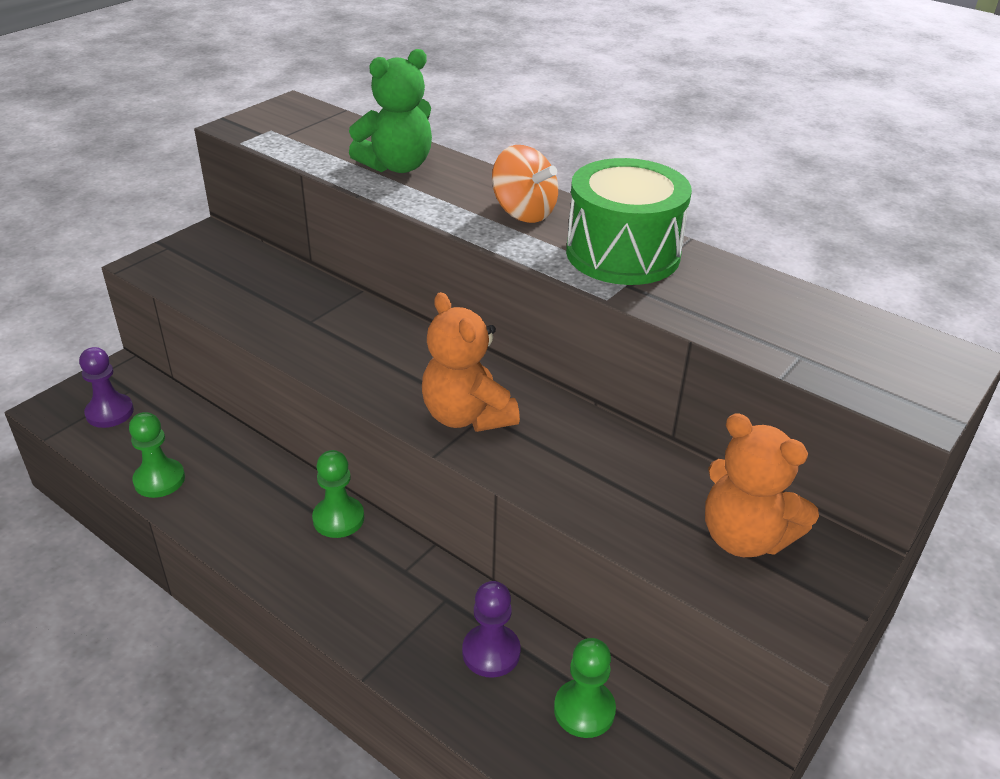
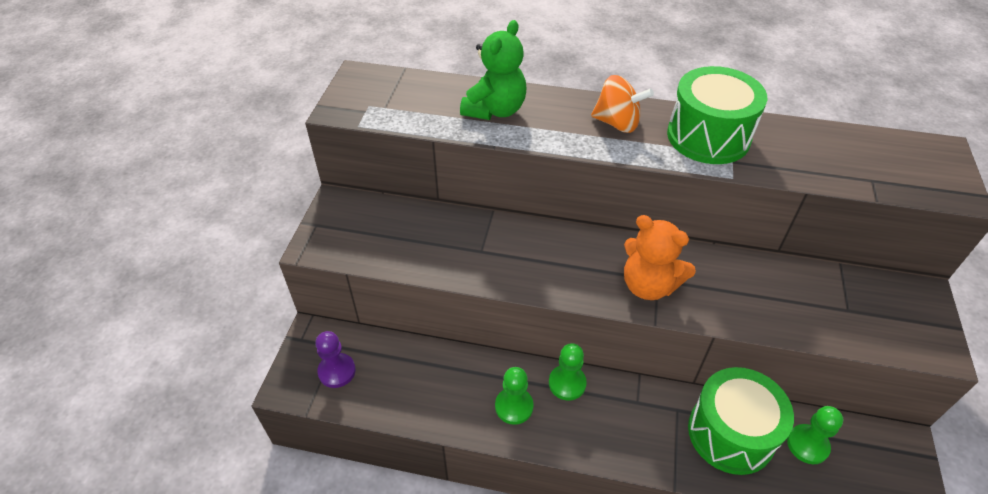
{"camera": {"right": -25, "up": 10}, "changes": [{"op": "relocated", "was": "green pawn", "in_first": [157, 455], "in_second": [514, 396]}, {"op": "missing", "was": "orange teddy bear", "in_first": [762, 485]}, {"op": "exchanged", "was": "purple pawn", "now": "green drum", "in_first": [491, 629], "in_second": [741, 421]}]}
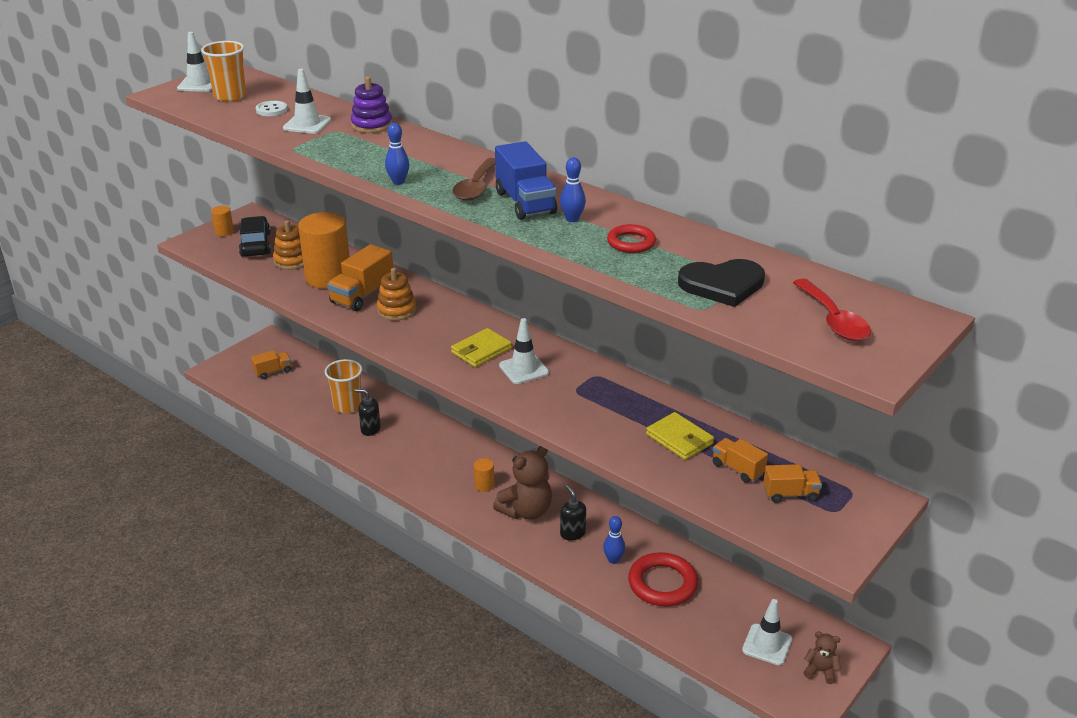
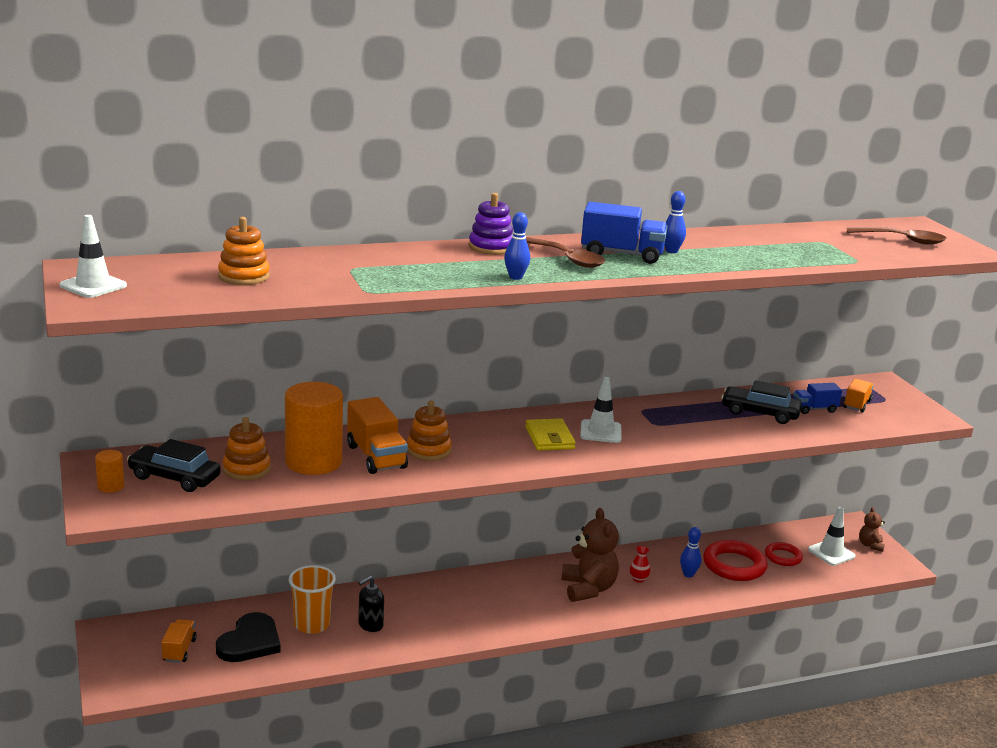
{"camera": {"right": -60, "up": -10}, "changes": [{"op": "missing", "was": "orange cup", "in_first": [223, 71]}, {"op": "missing", "was": "white traffic cone", "in_first": [307, 101]}, {"op": "relocated", "was": "purple stacking toy", "in_first": [371, 105], "in_second": [491, 224]}, {"op": "exchanged", "was": "white button", "now": "orange stacking toy", "in_first": [271, 108], "in_second": [244, 251]}, {"op": "relocated", "was": "red ring", "in_first": [631, 238], "in_second": [784, 554]}, {"op": "relocated", "was": "black heart", "in_first": [721, 283], "in_second": [248, 637]}, {"op": "colour", "was": "red spoon", "now": "brown spoon", "in_first": [832, 310], "in_second": [897, 236]}, {"op": "exchanged", "was": "yellow wallet", "now": "black car", "in_first": [680, 436], "in_second": [761, 402]}, {"op": "colour", "was": "orange truck", "now": "blue truck", "in_first": [740, 460], "in_second": [817, 398]}, {"op": "missing", "was": "orange cylinder", "in_first": [484, 475]}, {"op": "exchanged", "was": "black soap dispenser", "now": "red vase", "in_first": [573, 513], "in_second": [640, 564]}, {"op": "spun", "was": "brown teddy bear", "in_first": [822, 658], "in_second": [872, 529], "clockwise": -45}]}
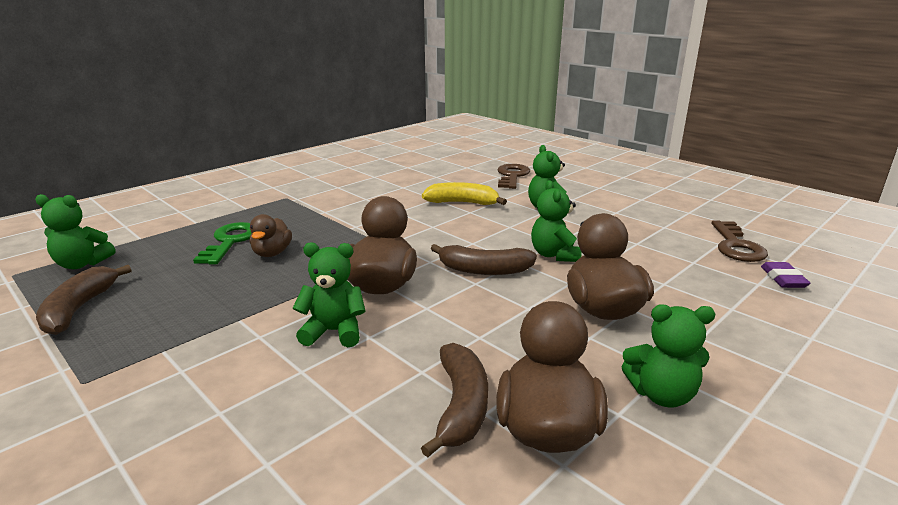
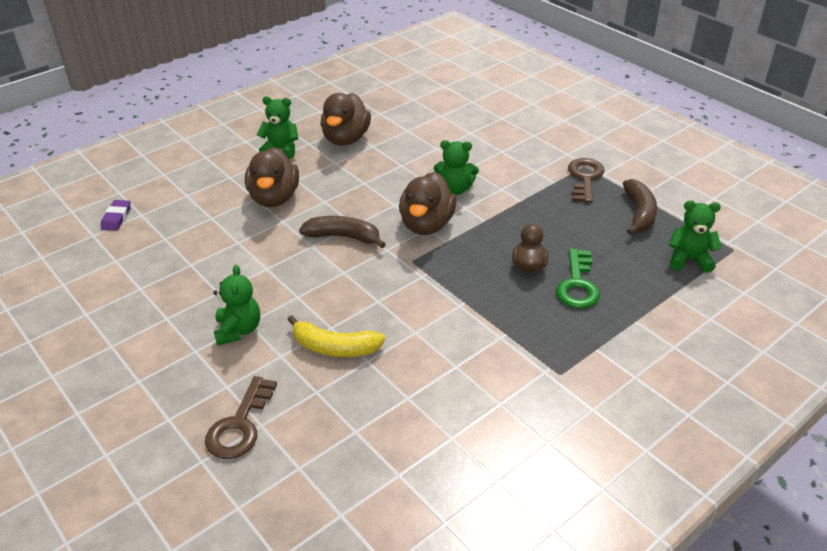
{"camera": {"right": -175, "up": 15}, "changes": [{"op": "missing", "was": "green teddy bear", "in_first": [556, 221]}, {"op": "relocated", "was": "brown key", "in_first": [739, 241], "in_second": [586, 180]}, {"op": "missing", "was": "brown banana", "in_first": [454, 400]}]}
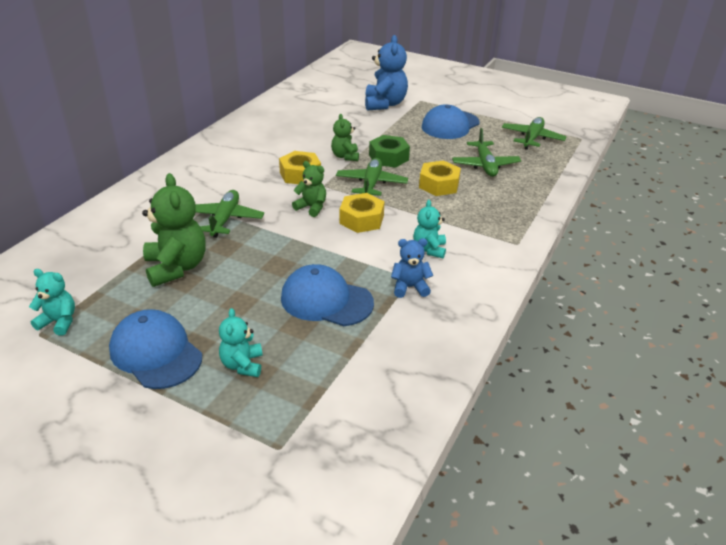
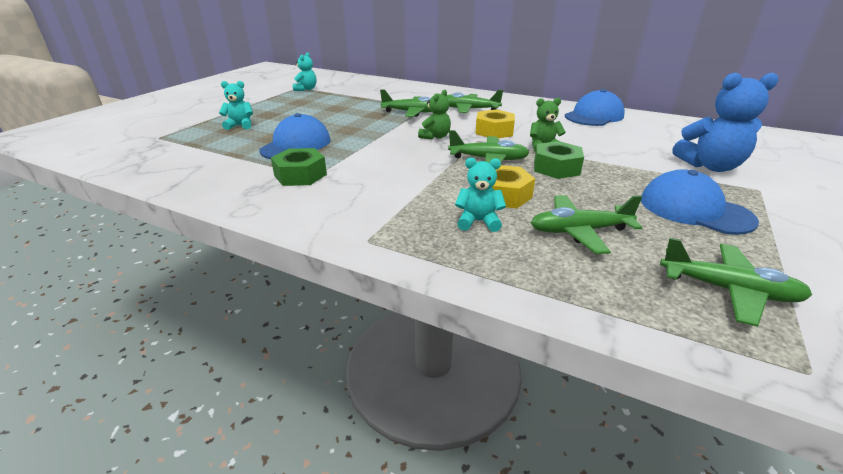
{"camera": {"right": 90, "up": -5}, "changes": [{"op": "missing", "was": "green teddy bear", "in_first": [173, 230]}, {"op": "missing", "was": "yellow nut", "in_first": [362, 213]}, {"op": "relocated", "was": "turquoise teddy bear", "in_first": [429, 229], "in_second": [480, 195]}, {"op": "exchanged", "was": "blue teddy bear", "now": "green nut", "in_first": [412, 268], "in_second": [299, 167]}, {"op": "relocated", "was": "blue cap", "in_first": [155, 349], "in_second": [595, 107]}, {"op": "appeared", "now": "green plane", "in_second": [474, 101]}]}
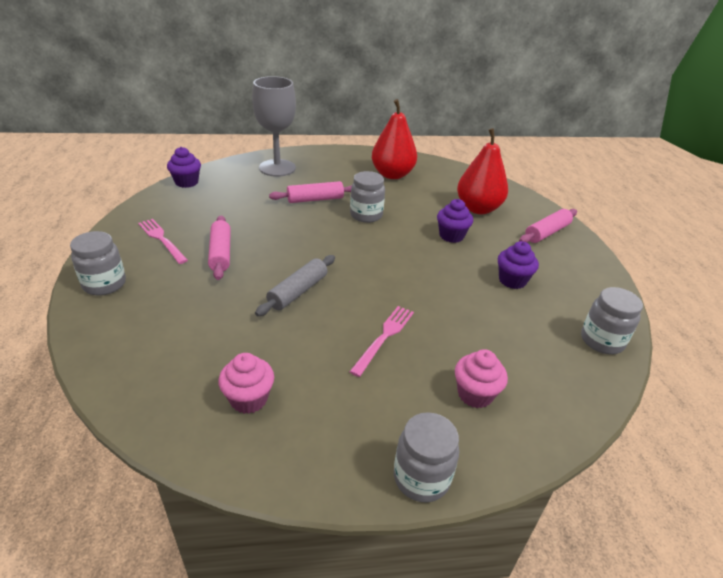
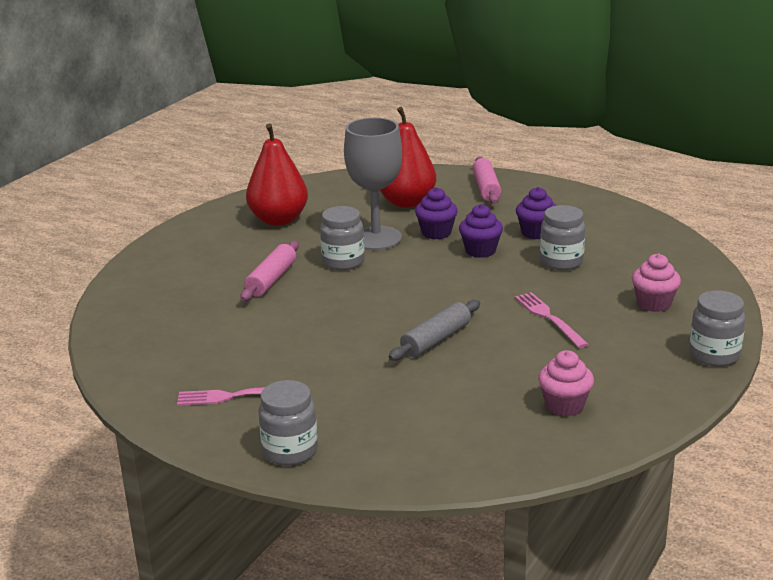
{"camera": {"right": -50, "up": -10}, "changes": [{"op": "relocated", "was": "grey goblet", "in_first": [274, 126], "in_second": [373, 184]}, {"op": "relocated", "was": "purple cupcake", "in_first": [184, 167], "in_second": [481, 231]}, {"op": "missing", "was": "pink rolling pin", "in_first": [219, 247]}, {"op": "spun", "was": "grey rolling pin", "in_first": [295, 285], "in_second": [434, 330], "clockwise": 60}, {"op": "relocated", "was": "grey jar", "in_first": [612, 320], "in_second": [562, 237]}]}
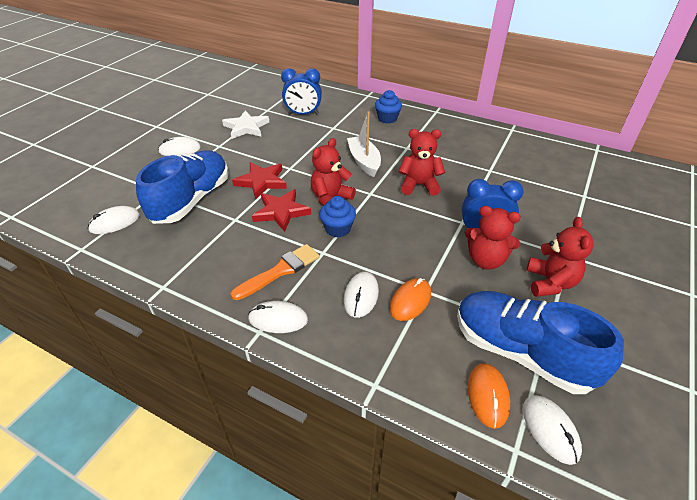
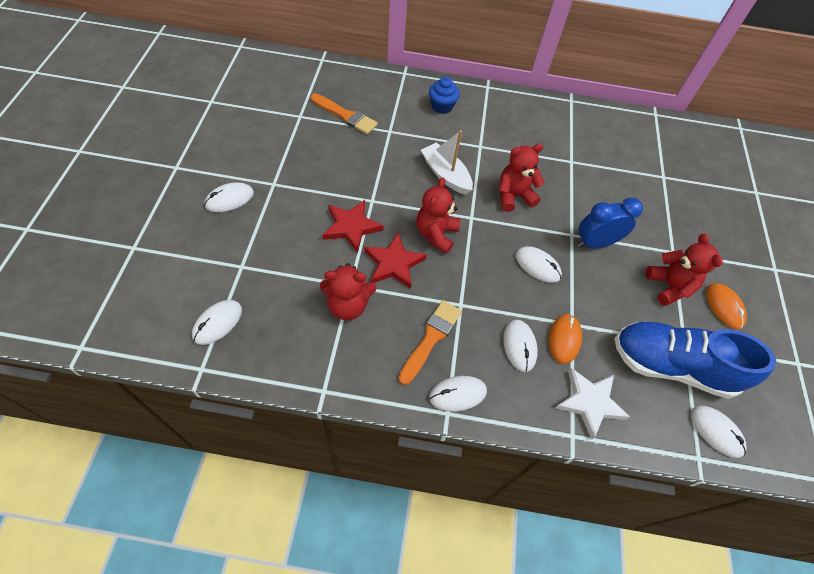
{"camera": {"right": -25, "up": 15}, "changes": [{"op": "exchanged", "was": "blue clock", "now": "orange brush", "in_first": [301, 91], "in_second": [344, 114]}, {"op": "relocated", "was": "white star", "in_first": [245, 124], "in_second": [592, 404]}, {"op": "missing", "was": "blue shoe", "in_first": [182, 187]}, {"op": "missing", "was": "blue cupcake", "in_first": [337, 217]}, {"op": "relocated", "was": "red teddy bear", "in_first": [493, 238], "in_second": [348, 291]}, {"op": "relocated", "was": "orange mouse", "in_first": [489, 396], "in_second": [726, 306]}, {"op": "appeared", "now": "white mouse", "in_second": [539, 264]}]}
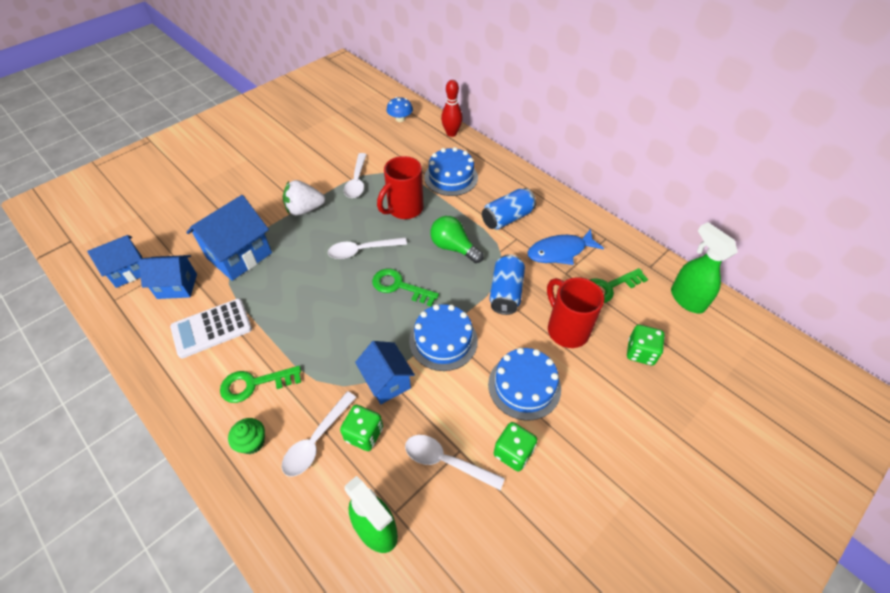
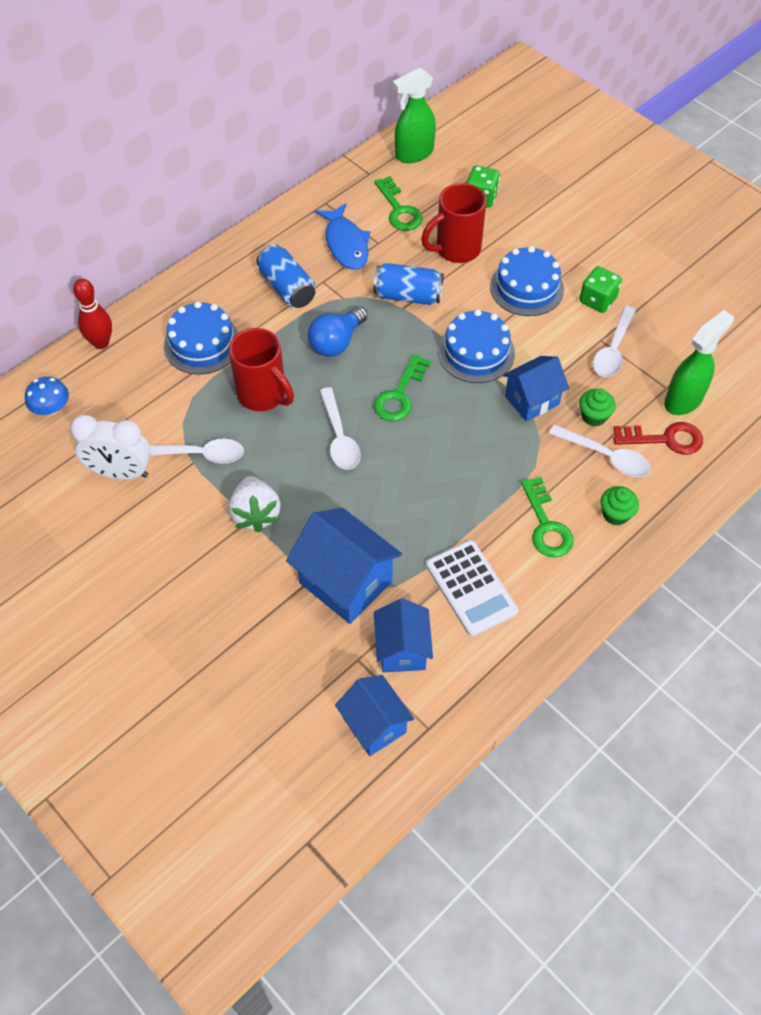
{"camera": {"right": -90, "up": 5}, "changes": [{"op": "colour", "was": "green light bulb", "now": "blue light bulb", "in_first": [456, 239], "in_second": [338, 331]}, {"op": "exchanged", "was": "green dice", "now": "green cupcake", "in_first": [361, 428], "in_second": [597, 407]}, {"op": "appeared", "now": "white clock", "in_second": [110, 447]}, {"op": "appeared", "now": "red key", "in_second": [658, 438]}]}
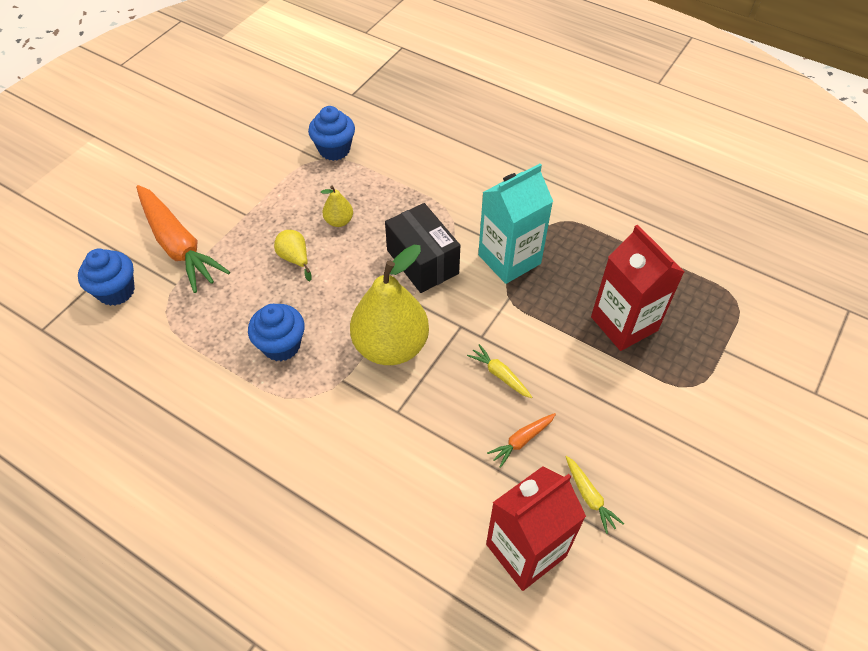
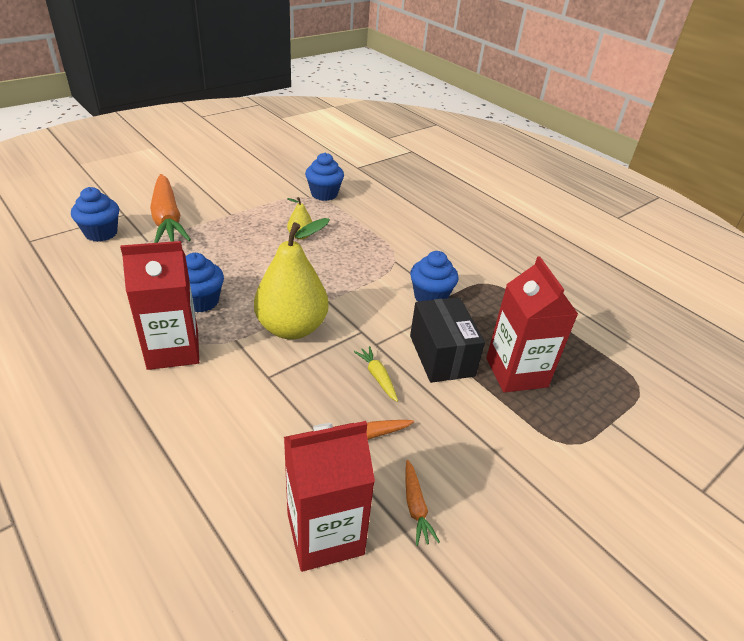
{"camera": {"right": 15, "up": -15}, "changes": [{"op": "exchanged", "was": "turquoise carton", "now": "blue cupcake", "in_first": [515, 224], "in_second": [434, 276]}, {"op": "relocated", "was": "black box", "in_first": [422, 248], "in_second": [447, 340]}, {"op": "missing", "was": "yellow pear", "in_first": [293, 255]}, {"op": "colour", "was": "yellow carrot", "now": "orange carrot", "in_first": [595, 495], "in_second": [423, 503]}, {"op": "appeared", "now": "red carton", "in_second": [159, 305]}]}
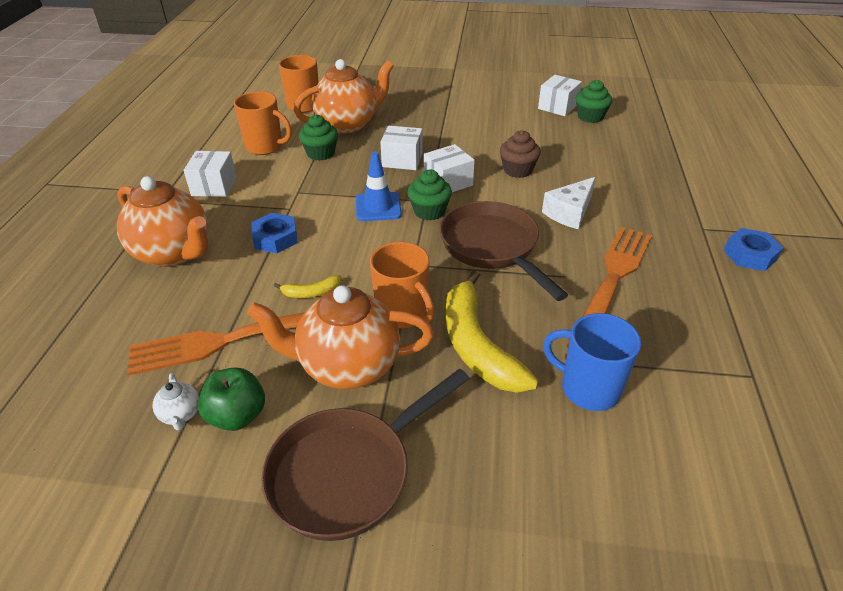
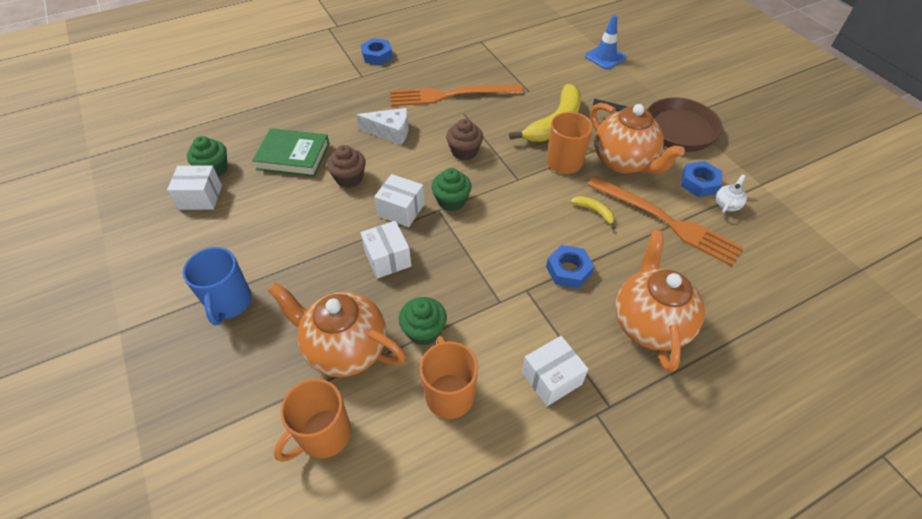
{"camera": {"right": -125, "up": 10}, "changes": [{"op": "relocated", "was": "blue traffic cone", "in_first": [379, 186], "in_second": [605, 42]}, {"op": "exchanged", "was": "brown pan", "now": "brown cupcake", "in_first": [504, 251], "in_second": [464, 139]}, {"op": "relocated", "was": "blue mug", "in_first": [592, 362], "in_second": [217, 286]}, {"op": "exchanged", "was": "green apple", "now": "blue nut", "in_first": [231, 399], "in_second": [701, 179]}, {"op": "appeared", "now": "green book", "in_second": [291, 152]}]}
